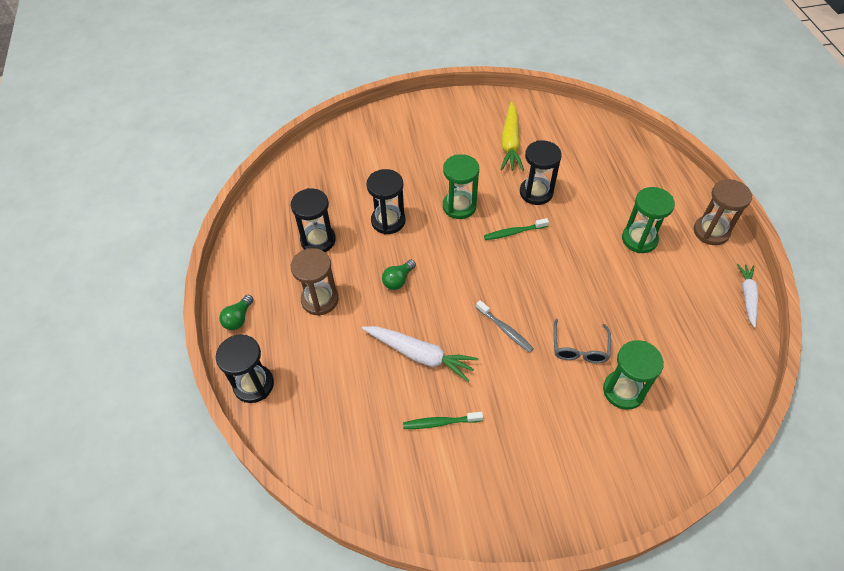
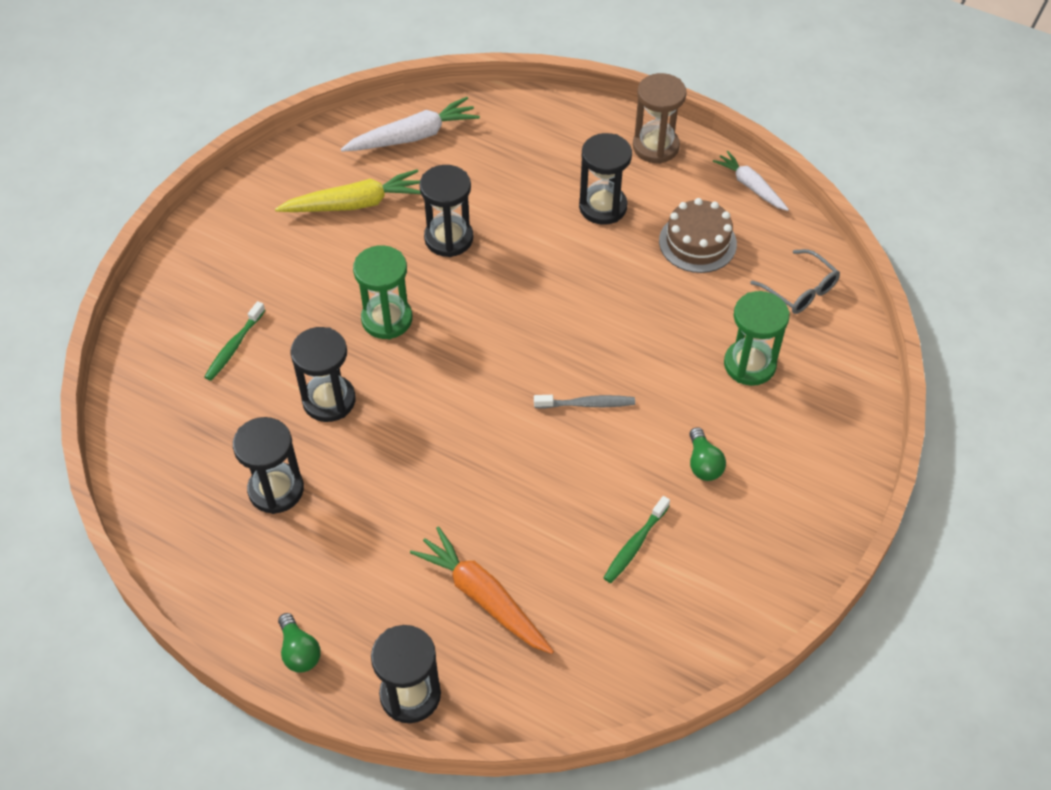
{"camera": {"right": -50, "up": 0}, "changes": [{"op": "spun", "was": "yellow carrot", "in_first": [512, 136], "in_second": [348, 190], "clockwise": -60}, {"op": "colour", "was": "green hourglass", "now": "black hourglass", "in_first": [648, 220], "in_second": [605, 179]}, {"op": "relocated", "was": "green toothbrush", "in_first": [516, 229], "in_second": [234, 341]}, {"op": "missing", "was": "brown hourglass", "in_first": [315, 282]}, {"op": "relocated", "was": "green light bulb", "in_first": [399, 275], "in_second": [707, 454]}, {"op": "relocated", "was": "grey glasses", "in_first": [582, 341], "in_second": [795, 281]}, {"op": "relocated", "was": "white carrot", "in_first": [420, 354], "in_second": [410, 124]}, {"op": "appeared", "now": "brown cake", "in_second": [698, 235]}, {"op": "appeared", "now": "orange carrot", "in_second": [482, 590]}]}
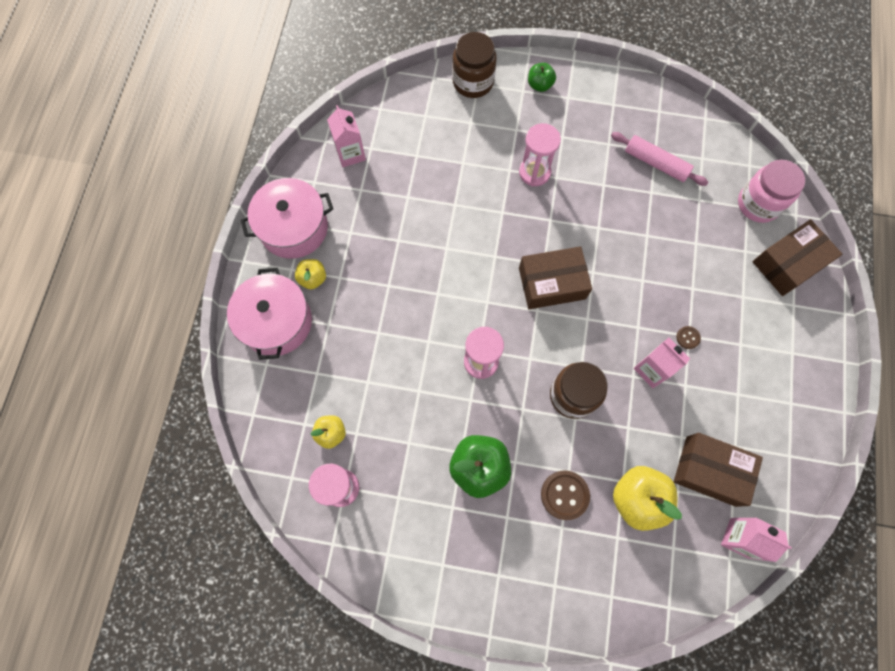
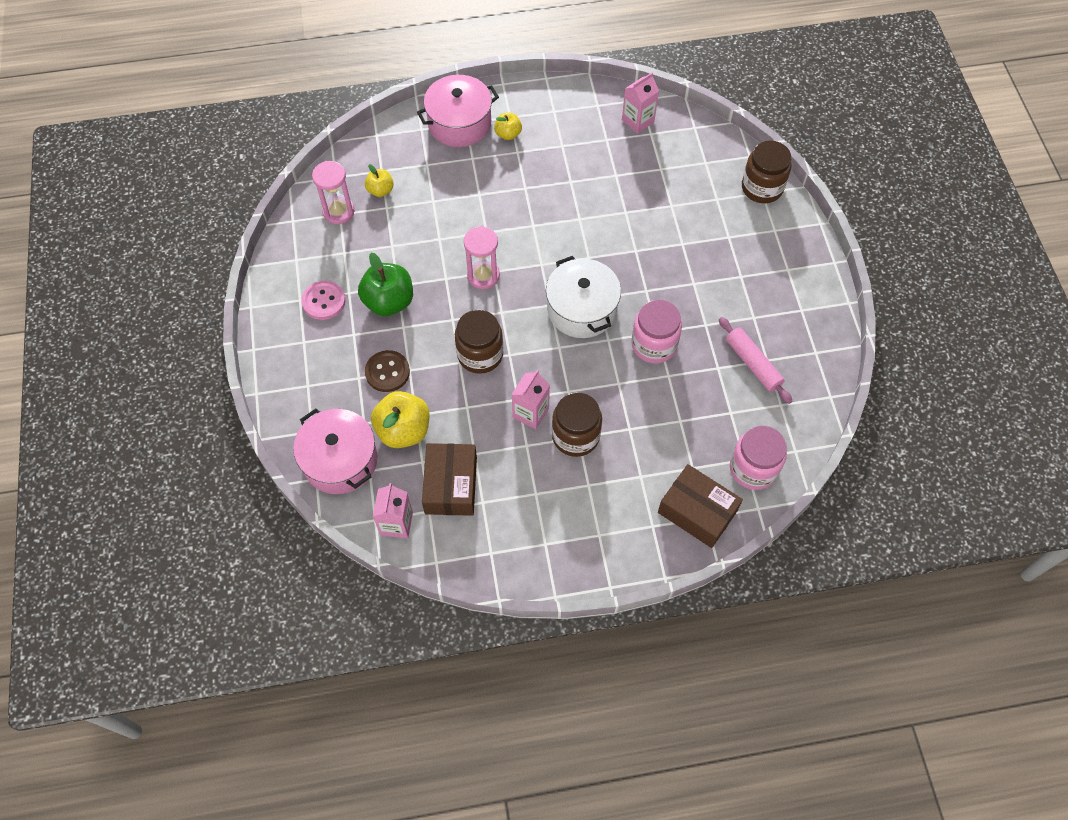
{"camera": {"right": 70, "up": -10}, "changes": [{"op": "missing", "was": "green apple", "in_first": [542, 77]}, {"op": "missing", "was": "pink hourglass", "in_first": [540, 155]}, {"op": "spun", "was": "pink rolling pin", "in_first": [659, 159], "in_second": [755, 360], "clockwise": -45}, {"op": "relocated", "was": "pink pot", "in_first": [286, 218], "in_second": [335, 451]}, {"op": "exchanged", "was": "brown box", "now": "white pot", "in_first": [555, 277], "in_second": [583, 297]}, {"op": "exchanged", "was": "brown button", "now": "brown jar", "in_first": [688, 337], "in_second": [577, 425]}, {"op": "appeared", "now": "pink button", "in_second": [323, 300]}, {"op": "appeared", "now": "pink jar", "in_second": [656, 332]}]}
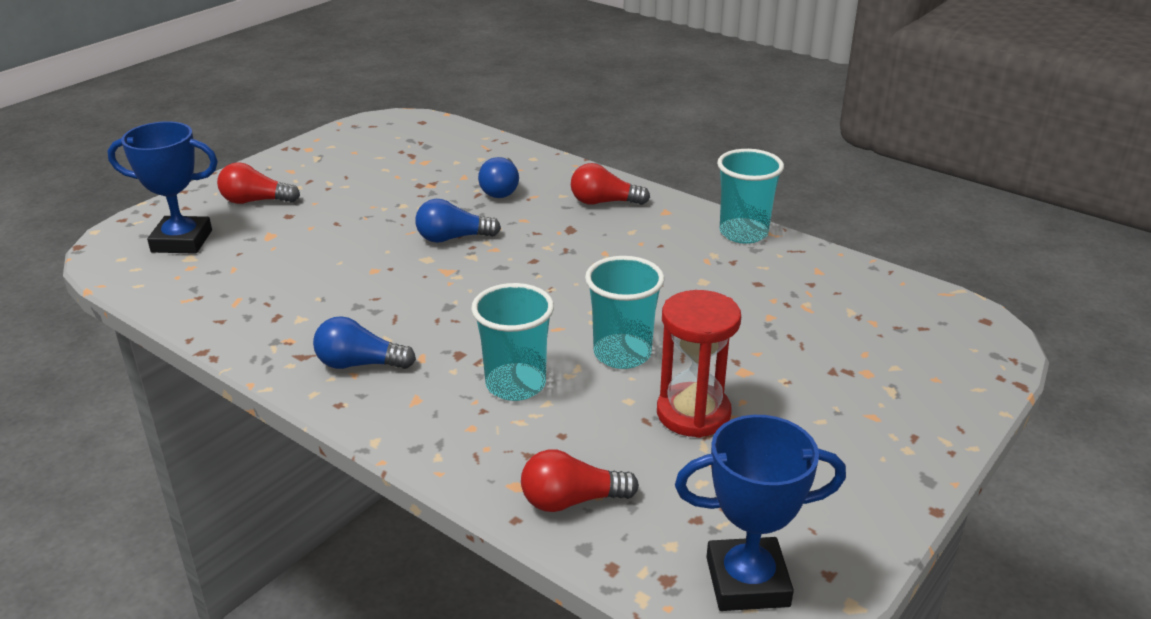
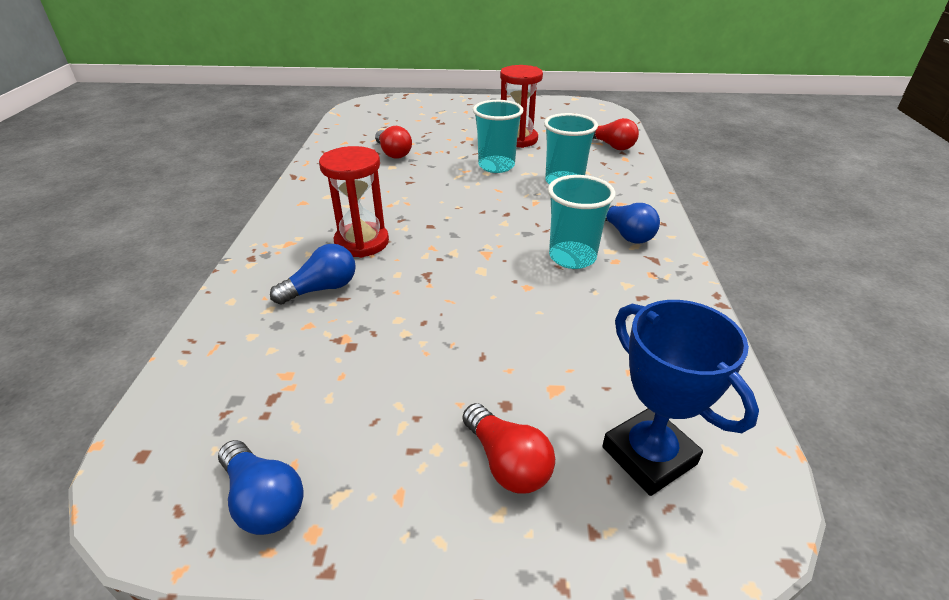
{"camera": {"right": -125, "up": 5}, "changes": [{"op": "relocated", "was": "turquoise cup", "in_first": [750, 196], "in_second": [582, 222]}, {"op": "relocated", "was": "red light bulb", "in_first": [610, 184], "in_second": [393, 142]}, {"op": "relocated", "was": "blue light bulb", "in_first": [458, 221], "in_second": [261, 487]}, {"op": "missing", "was": "blue trophy", "in_first": [760, 513]}, {"op": "appeared", "now": "red hourglass", "in_second": [354, 202]}]}
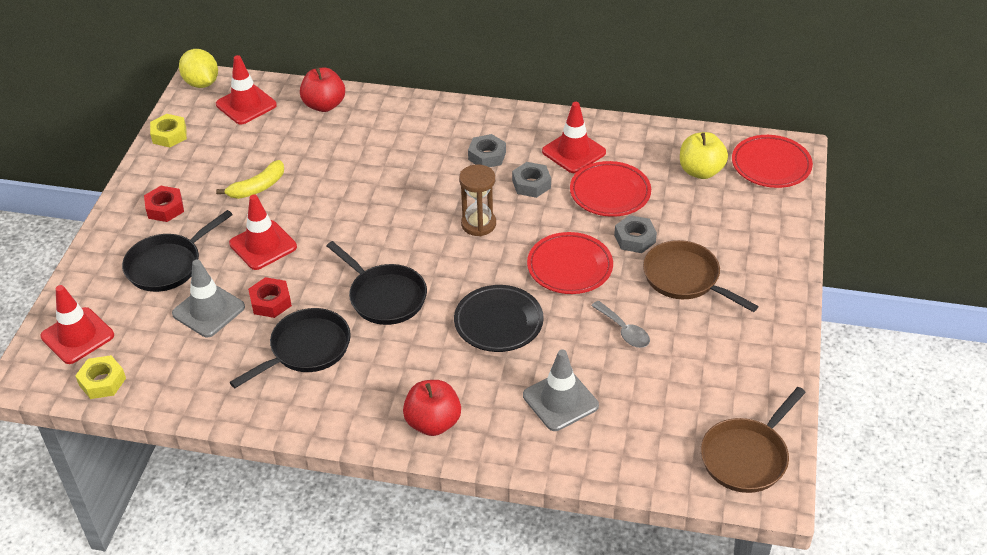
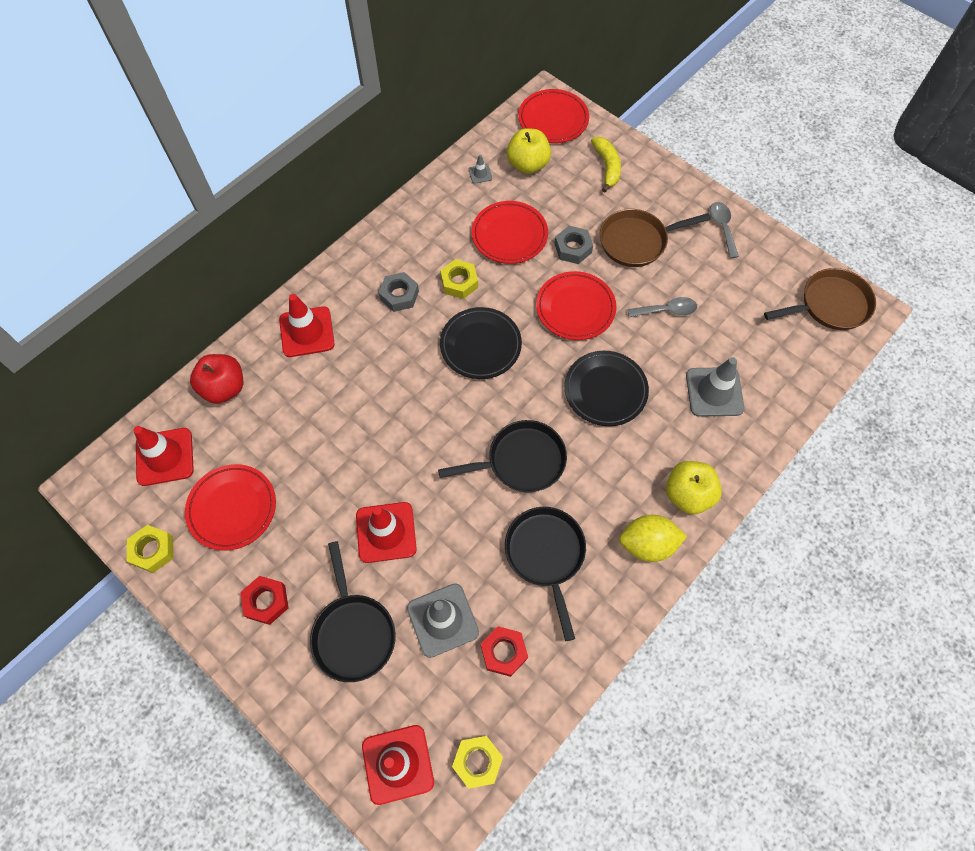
{"camera": {"right": -60, "up": 20}, "changes": [{"op": "relocated", "was": "yellow lemon", "in_first": [198, 68], "in_second": [653, 538]}, {"op": "relocated", "was": "red traffic cone", "in_first": [574, 137], "in_second": [307, 325]}, {"op": "relocated", "was": "yellow banana", "in_first": [250, 179], "in_second": [606, 164]}, {"op": "colour", "was": "grey nut", "now": "yellow nut", "in_first": [531, 180], "in_second": [459, 279]}, {"op": "exchanged", "was": "brown hourglass", "now": "black plate", "in_first": [477, 200], "in_second": [481, 343]}, {"op": "relocated", "was": "red nut", "in_first": [270, 297], "in_second": [504, 651]}, {"op": "colour", "was": "red apple", "now": "yellow apple", "in_first": [432, 408], "in_second": [694, 487]}, {"op": "spun", "was": "brown pan", "in_first": [753, 440], "in_second": [820, 299], "clockwise": -90}, {"op": "appeared", "now": "grey traffic cone", "in_second": [480, 169]}, {"op": "appeared", "now": "grey spoon", "in_second": [724, 230]}, {"op": "appeared", "now": "red plate", "in_second": [230, 507]}]}
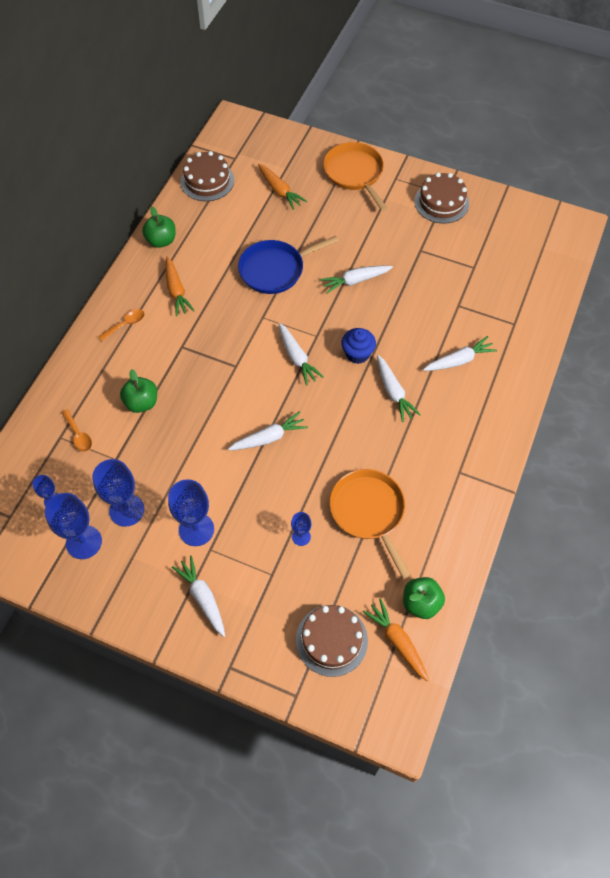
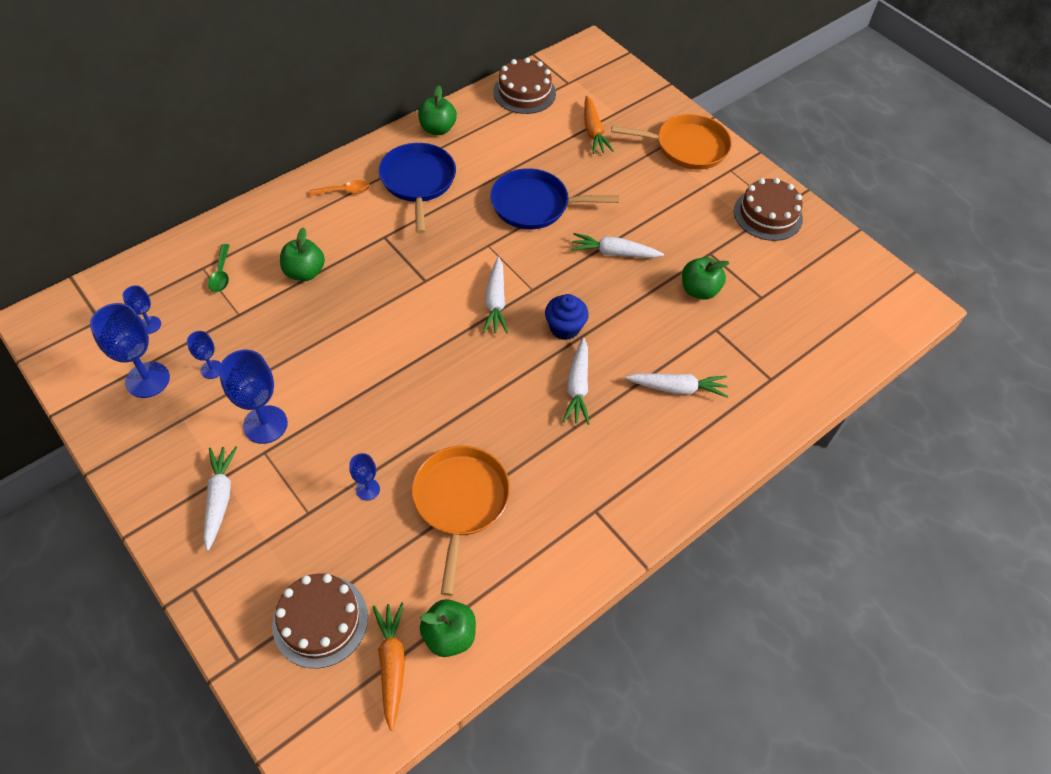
{"camera": {"right": 25, "up": -5}, "changes": [{"op": "spun", "was": "orange pan", "in_first": [355, 176], "in_second": [671, 142], "clockwise": 90}, {"op": "exchanged", "was": "orange carrot", "now": "blue pan", "in_first": [180, 286], "in_second": [417, 188]}, {"op": "colour", "was": "orange spoon", "now": "green spoon", "in_first": [77, 430], "in_second": [219, 268]}, {"op": "missing", "was": "white carrot", "in_first": [268, 430]}, {"op": "size", "was": "blue goblet", "in_first": [118, 493], "in_second": [204, 355], "ratio": 0.53}, {"op": "appeared", "now": "green apple", "in_second": [705, 278]}]}
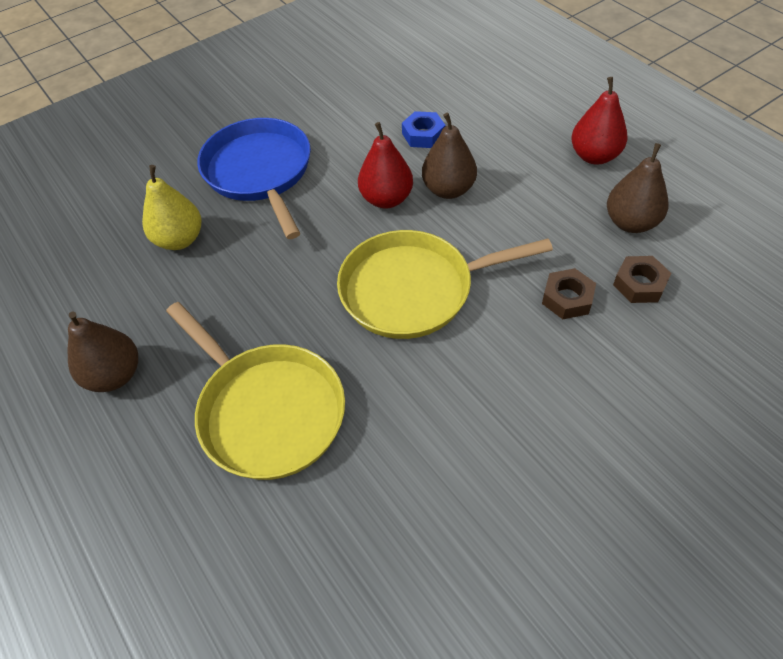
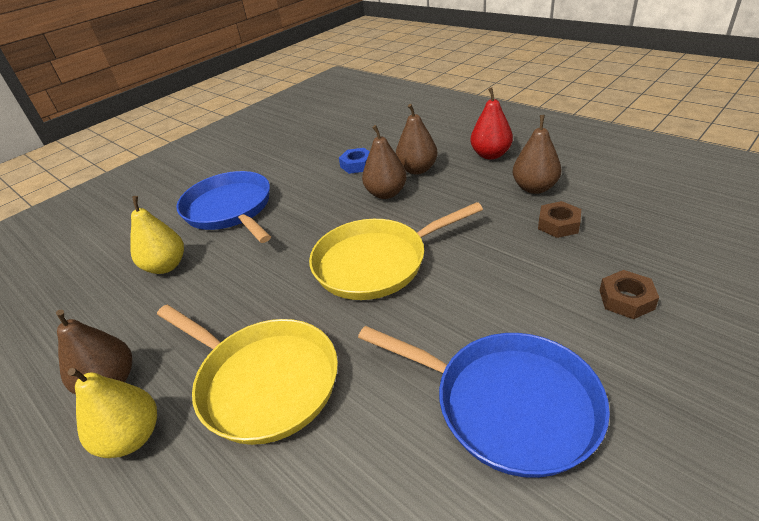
{"camera": {"right": -10, "up": -15}, "changes": [{"op": "missing", "was": "red pear", "in_first": [385, 165]}, {"op": "relocated", "was": "brown nut", "in_first": [569, 293], "in_second": [629, 294]}, {"op": "appeared", "now": "brown pear", "in_second": [417, 139]}, {"op": "appeared", "now": "blue pan", "in_second": [484, 402]}, {"op": "appeared", "now": "yellow pear", "in_second": [112, 413]}]}
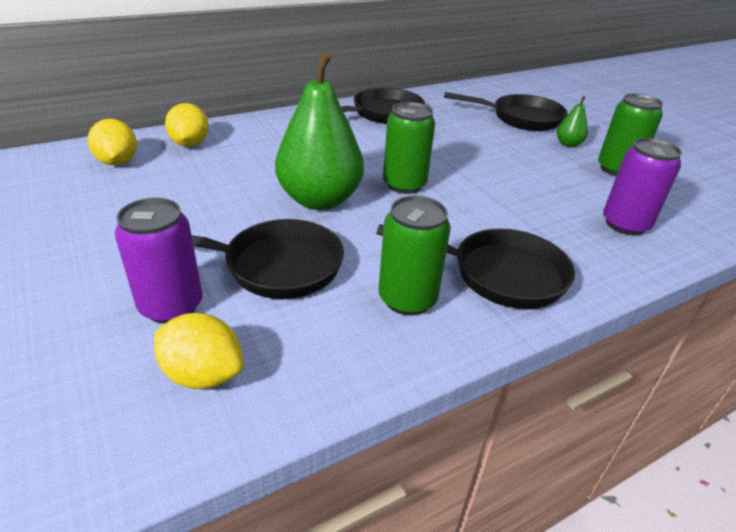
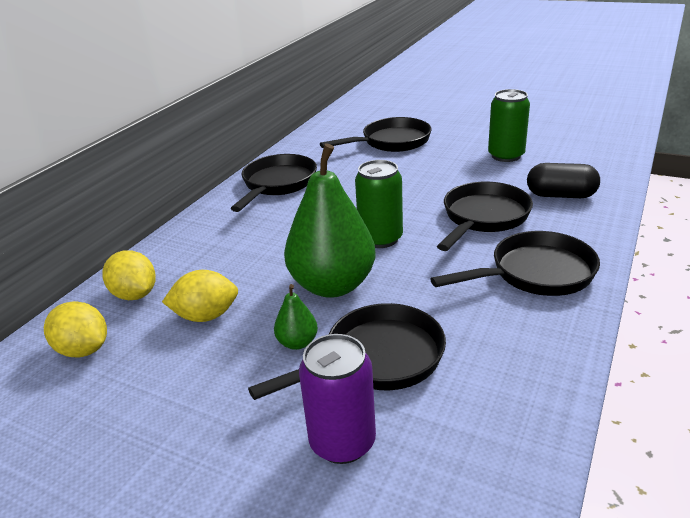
{"camera": {"right": -30, "up": -5}, "changes": [{"op": "relocated", "was": "green pear", "in_first": [572, 121], "in_second": [296, 317]}, {"op": "exchanged", "was": "purple can", "now": "black capsule", "in_first": [642, 186], "in_second": [563, 180]}, {"op": "missing", "was": "green can", "in_first": [415, 255]}, {"op": "relocated", "was": "yellow lemon", "in_first": [199, 351], "in_second": [200, 296]}, {"op": "appeared", "now": "black pan", "in_second": [485, 216]}]}
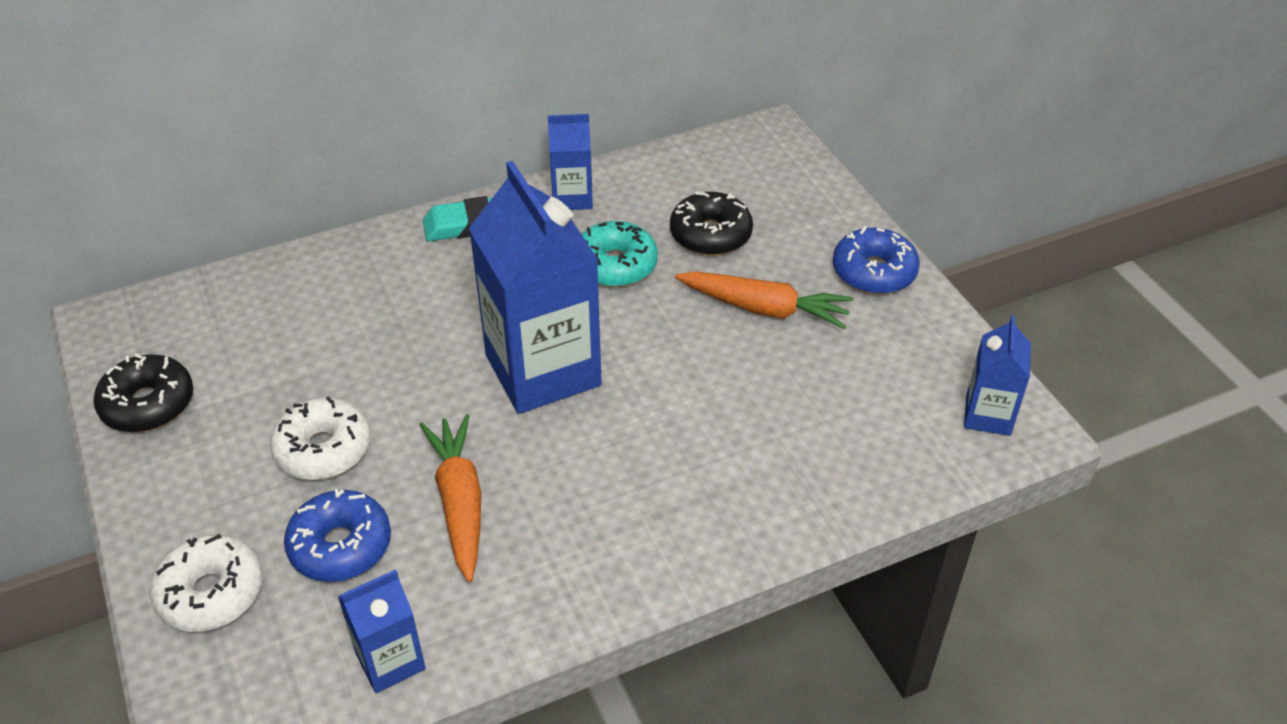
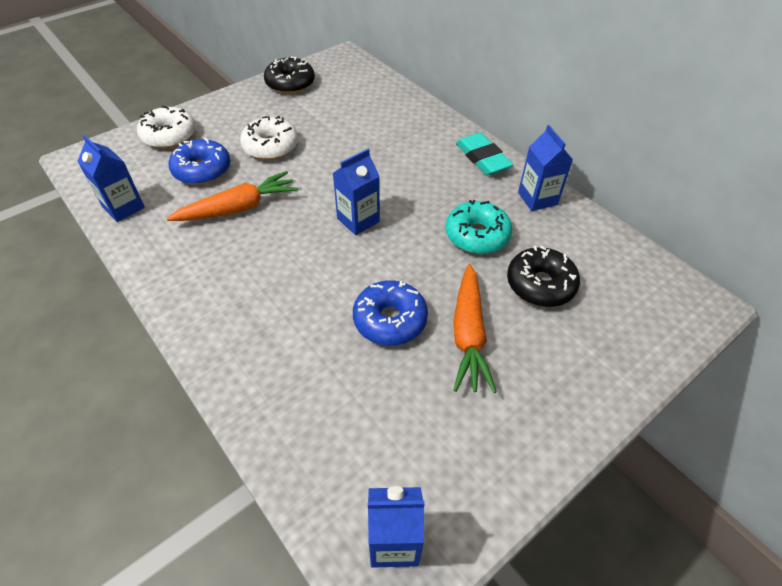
{"camera": {"right": 75, "up": 5}, "changes": [{"op": "size", "was": "blue carton", "in_first": [535, 287], "in_second": [356, 192], "ratio": 0.5}, {"op": "relocated", "was": "blue donut", "in_first": [876, 260], "in_second": [390, 313]}]}
